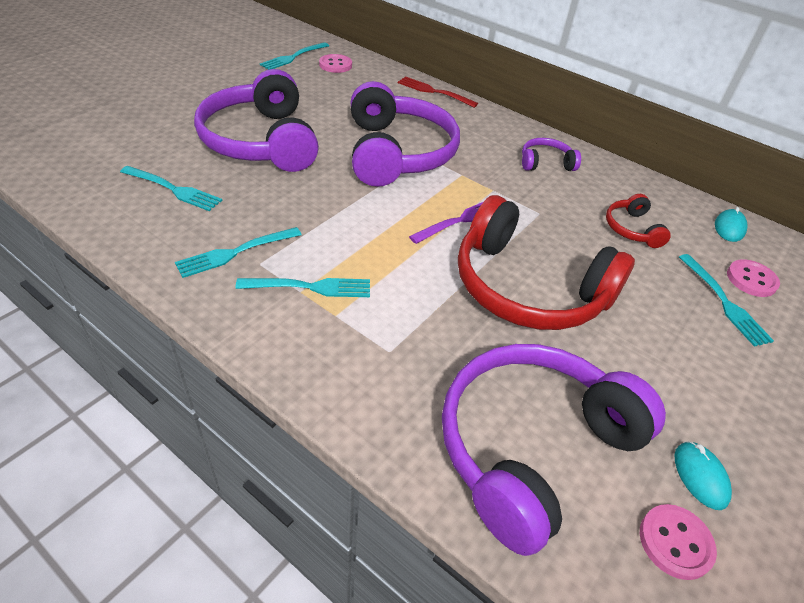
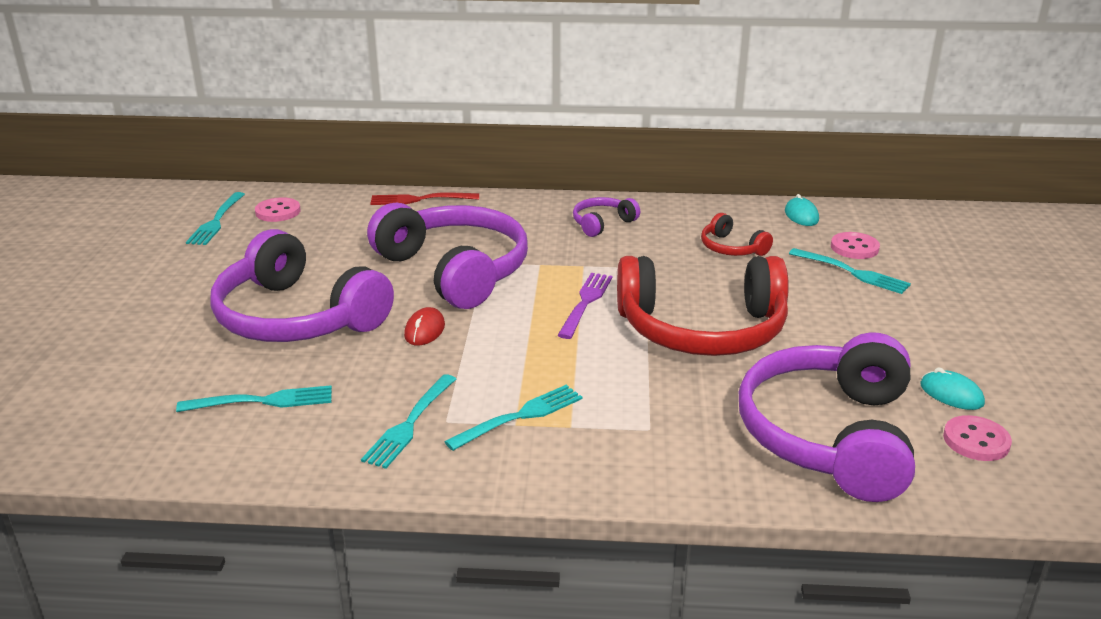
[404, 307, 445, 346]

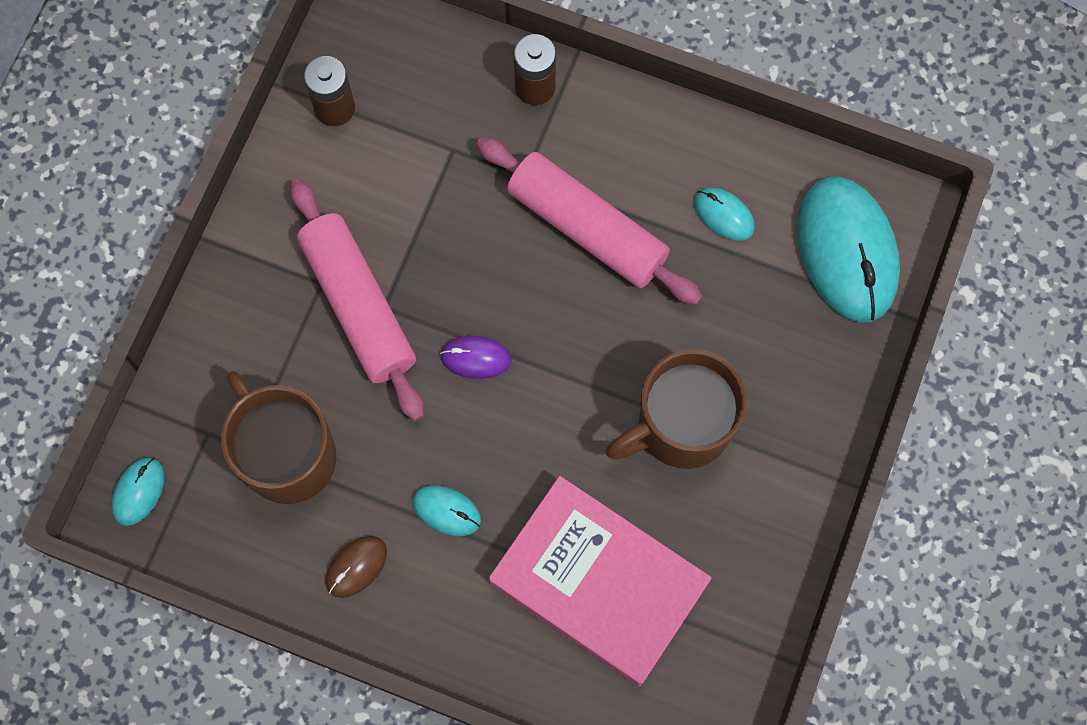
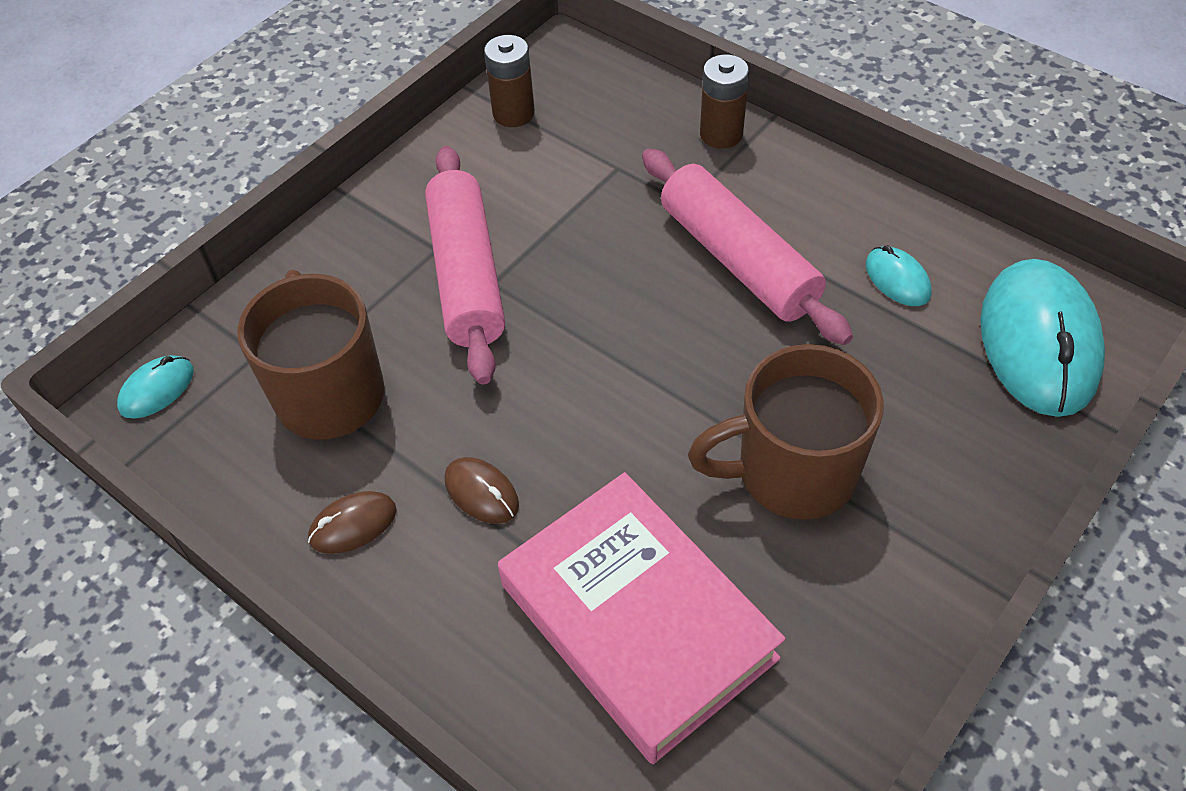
[444, 457, 519, 524]
[440, 336, 512, 379] (first image)

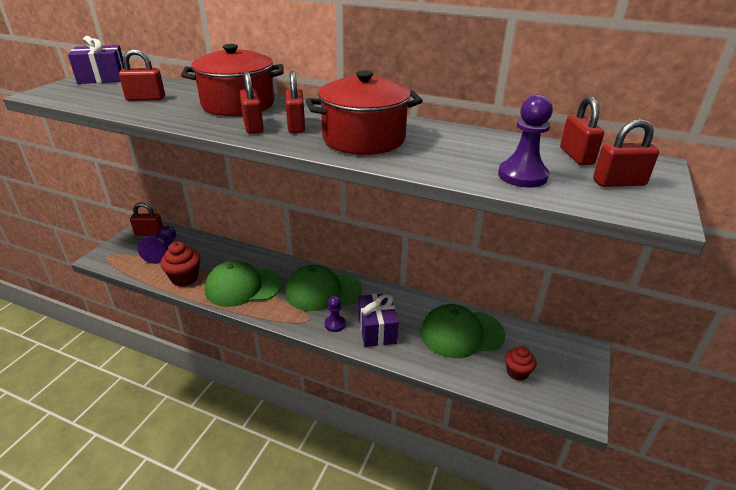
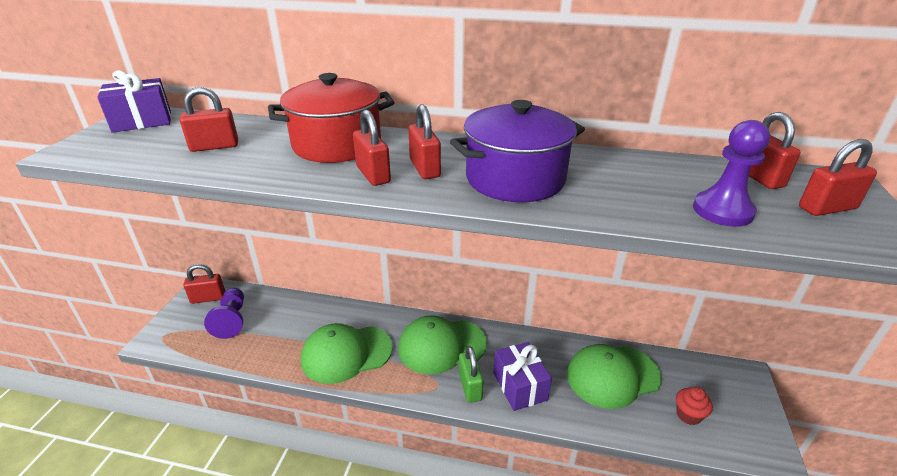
[450, 100, 585, 202]
[459, 346, 484, 403]
[160, 242, 201, 286] (first image)

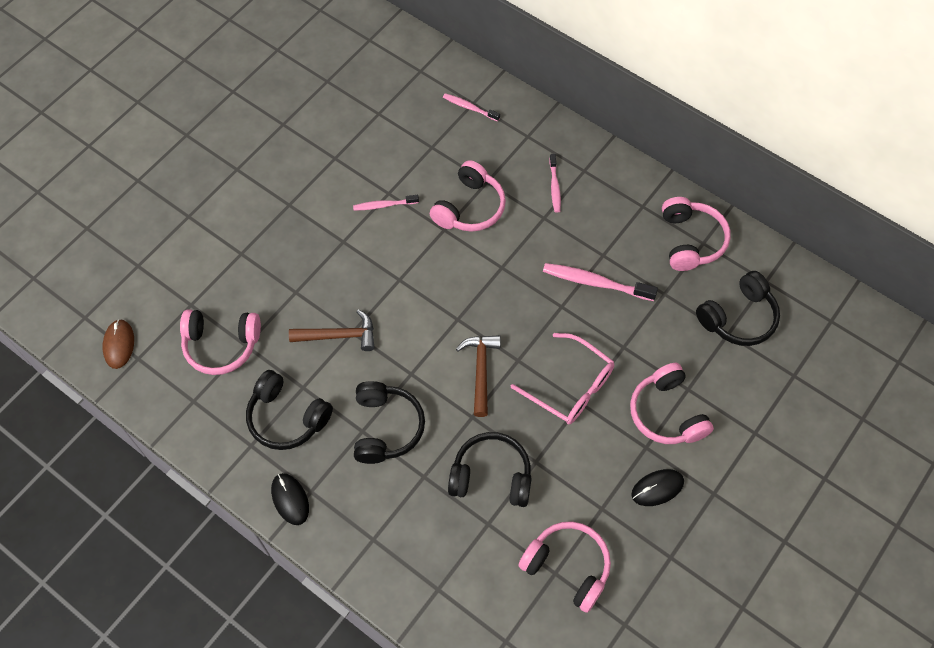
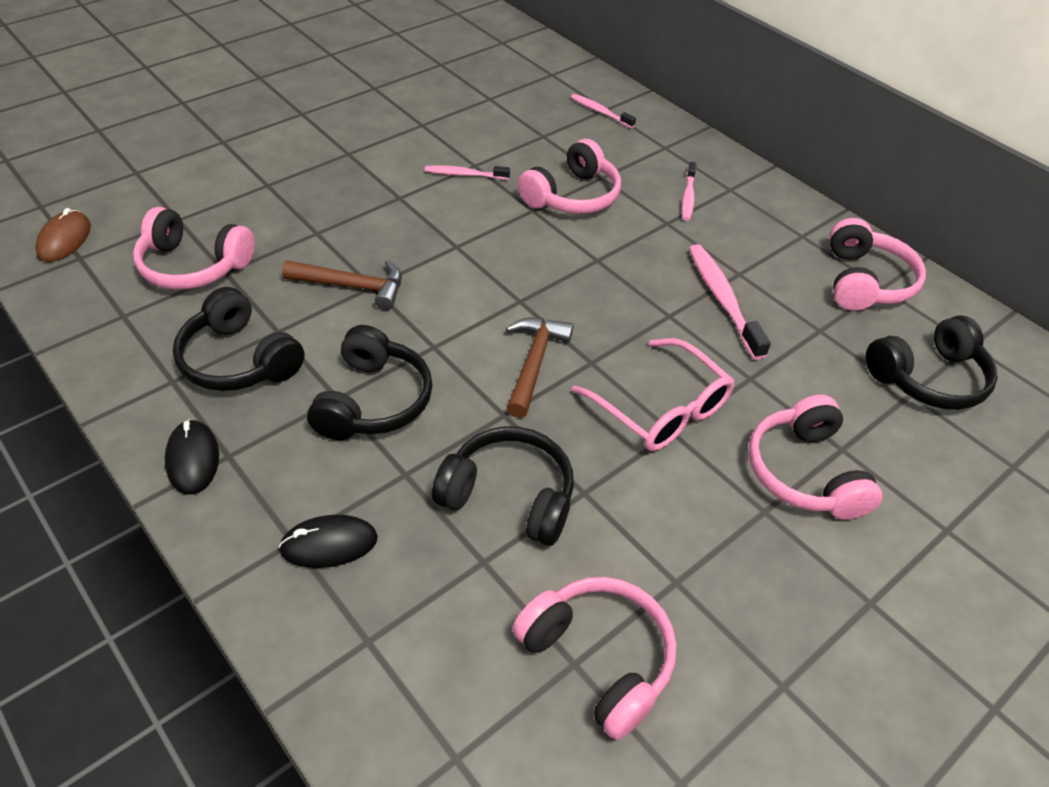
[278, 514, 378, 568]
[689, 244, 771, 360]

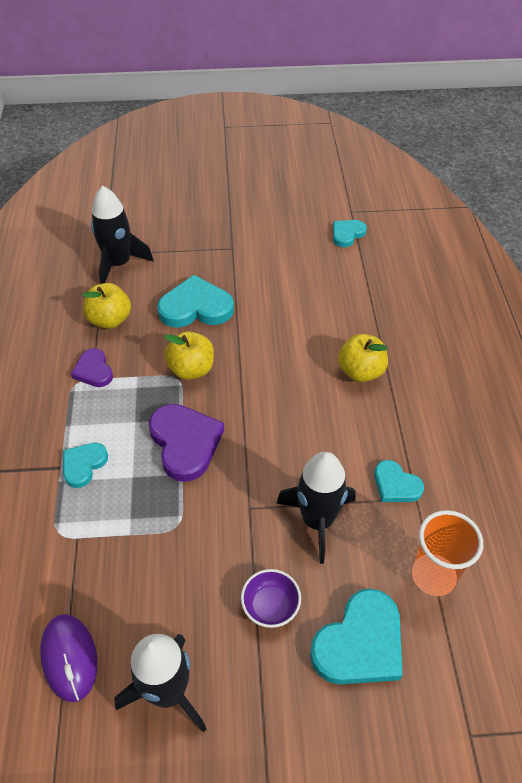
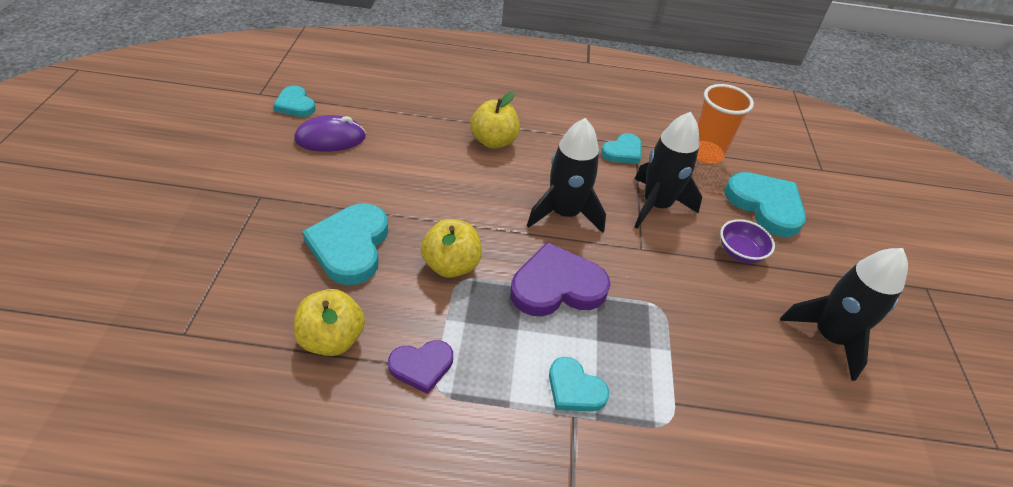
[294, 115, 366, 152]
[527, 118, 606, 233]

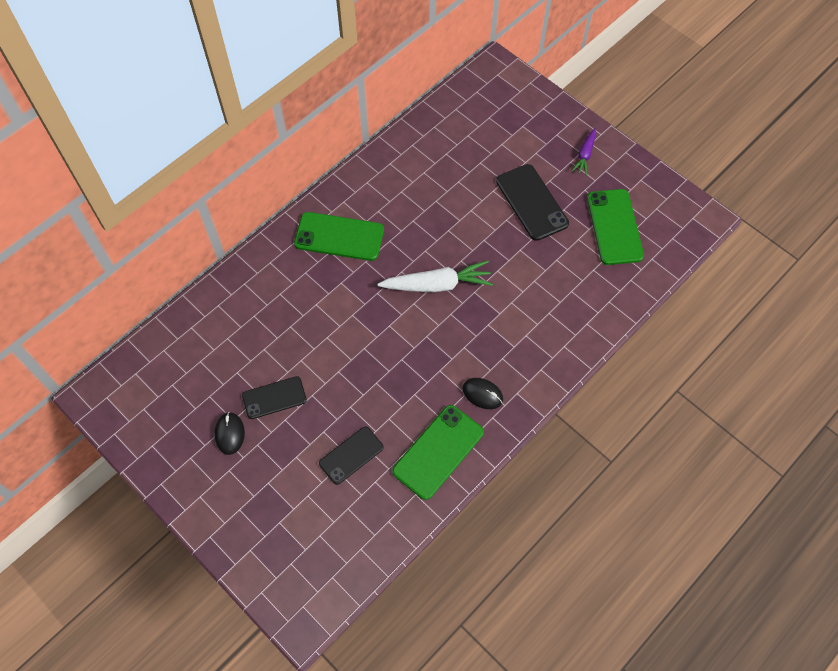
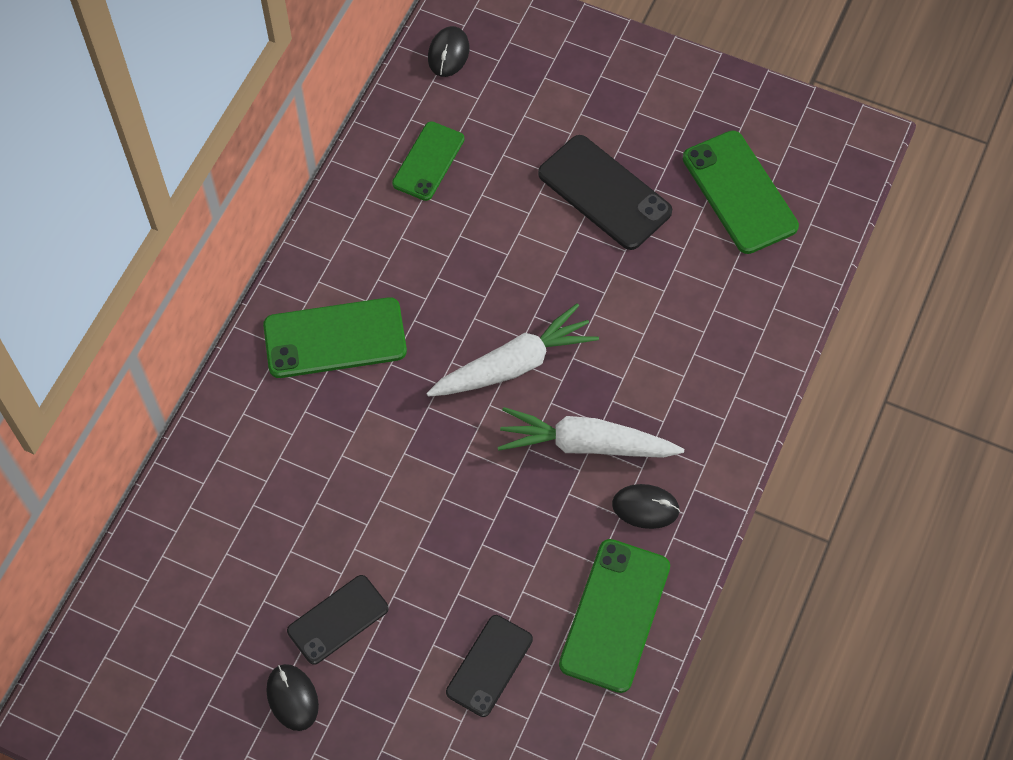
[392, 121, 465, 201]
[428, 26, 470, 77]
[498, 407, 684, 458]
[572, 128, 596, 175] (first image)

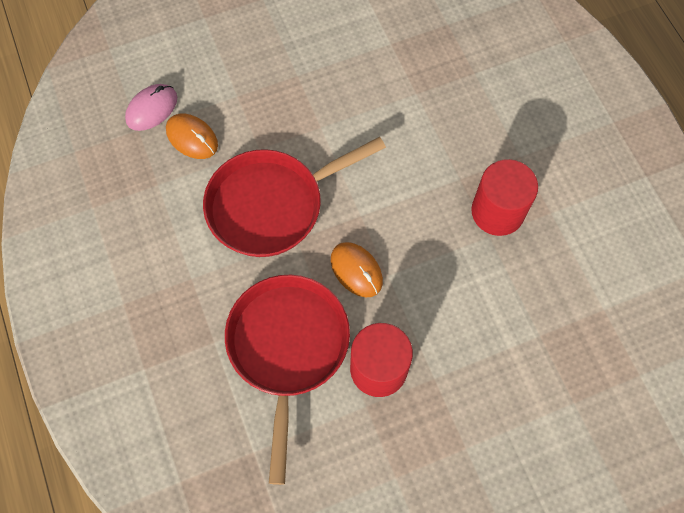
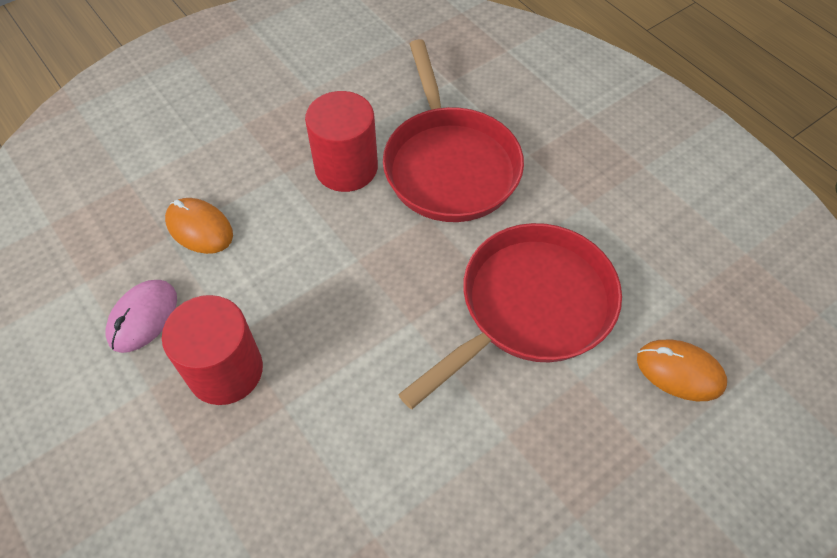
[105, 280, 177, 353]
[165, 198, 233, 254]

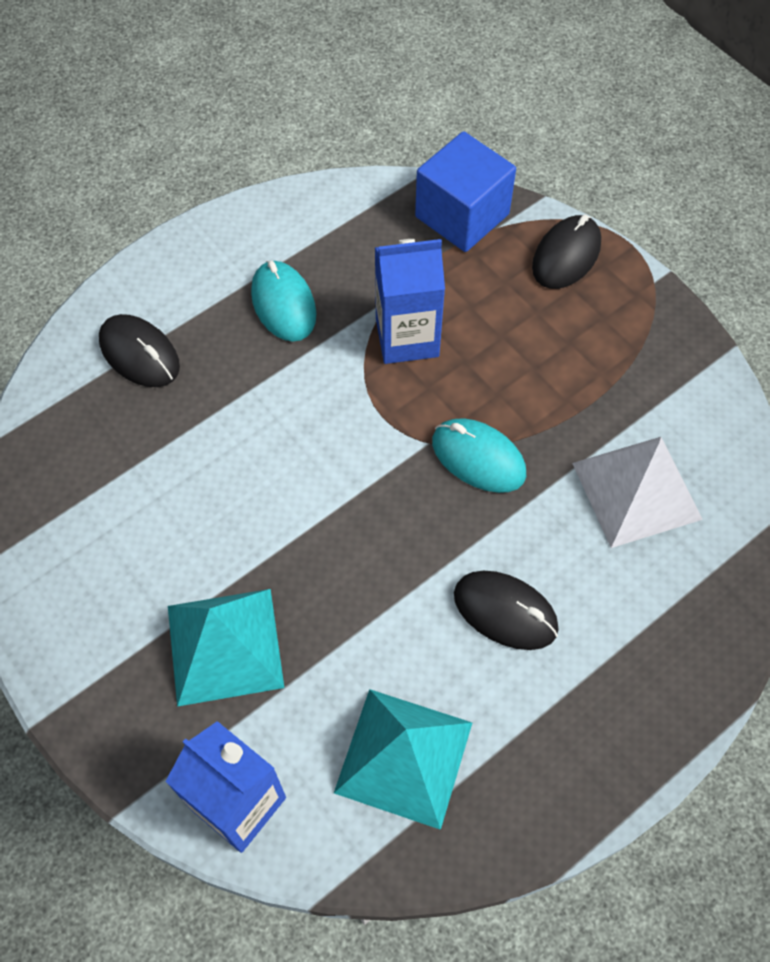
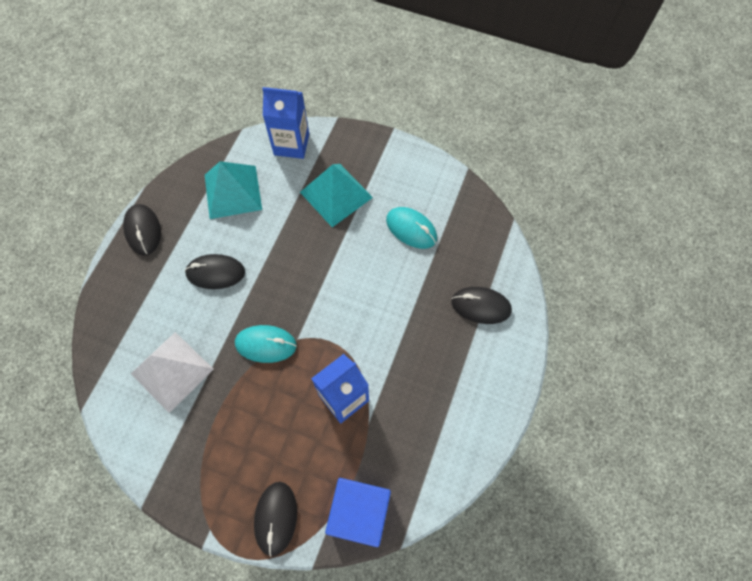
[123, 204, 161, 256]
[386, 207, 437, 249]

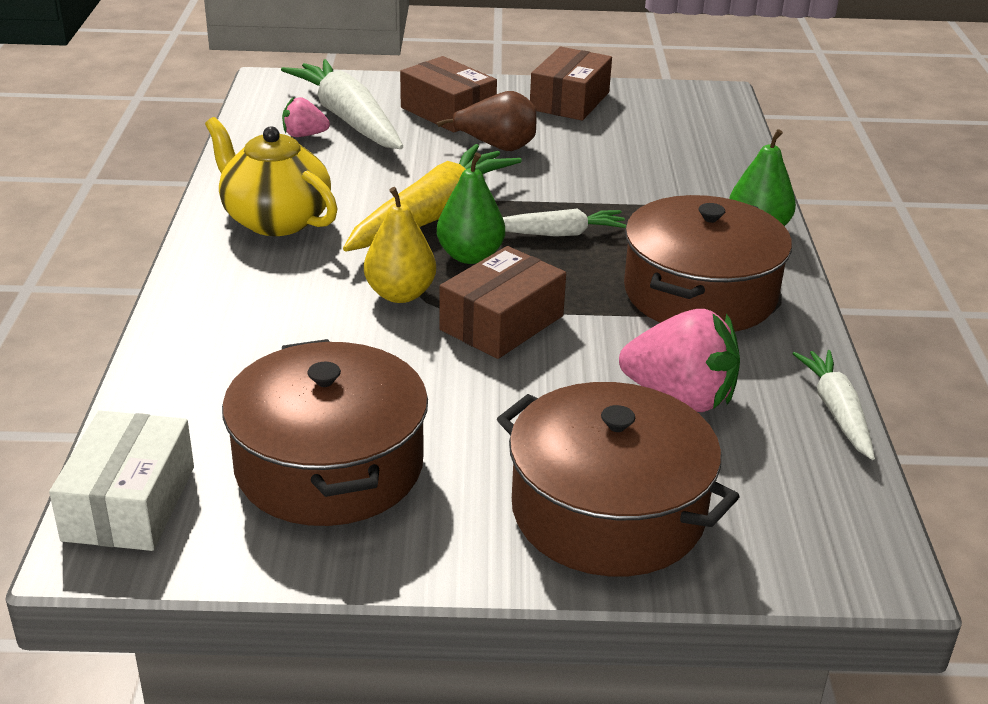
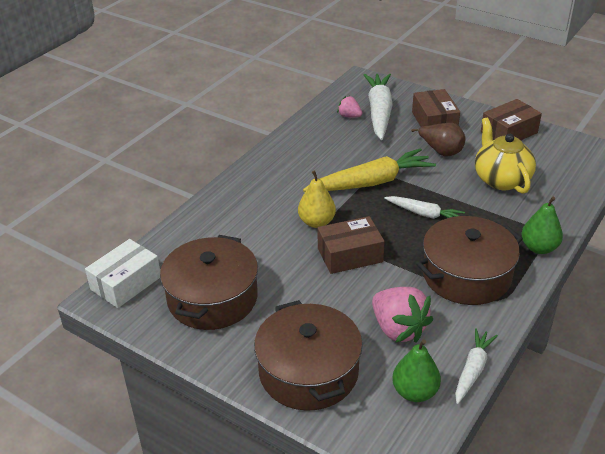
[392, 339, 441, 402]
[475, 118, 536, 194]

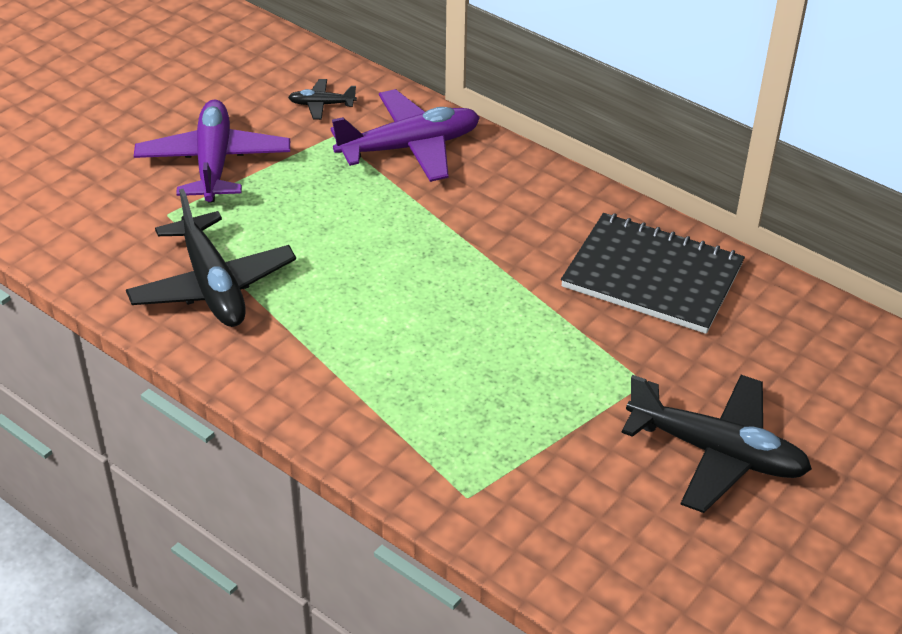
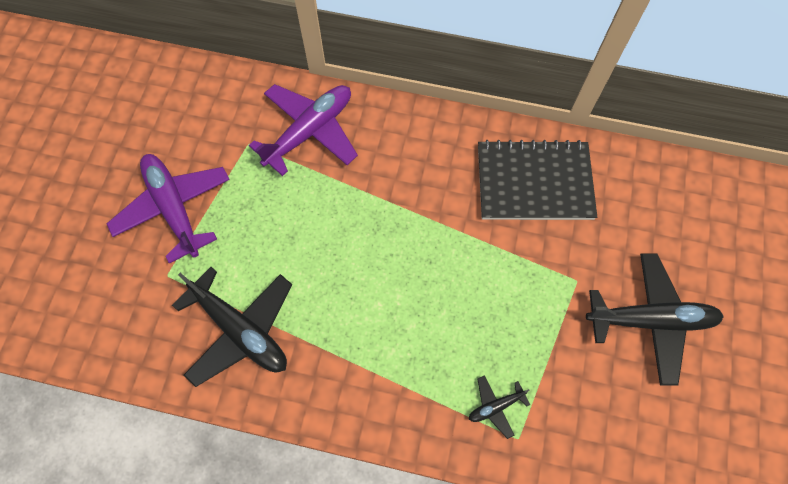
[469, 375, 530, 439]

